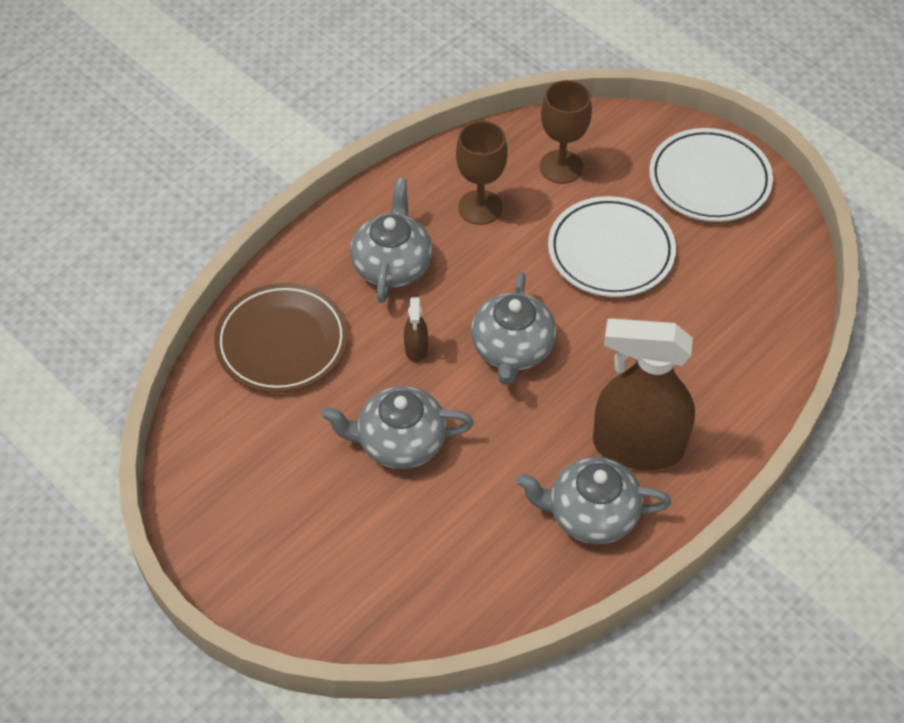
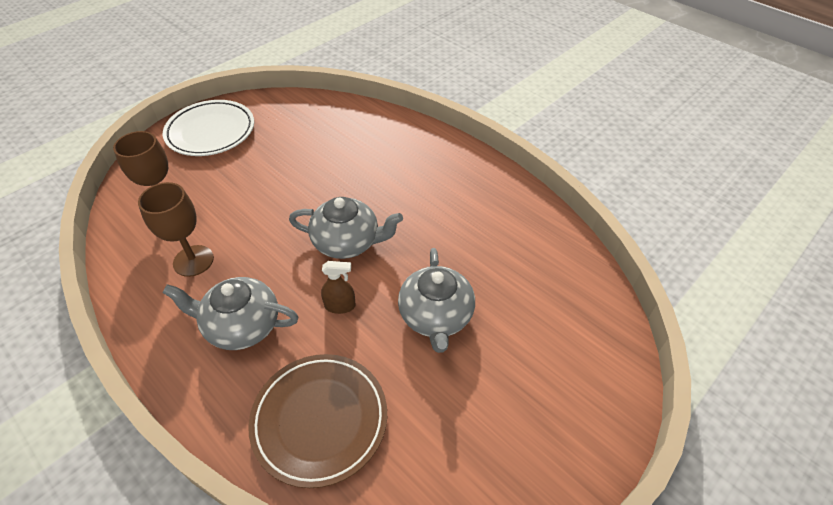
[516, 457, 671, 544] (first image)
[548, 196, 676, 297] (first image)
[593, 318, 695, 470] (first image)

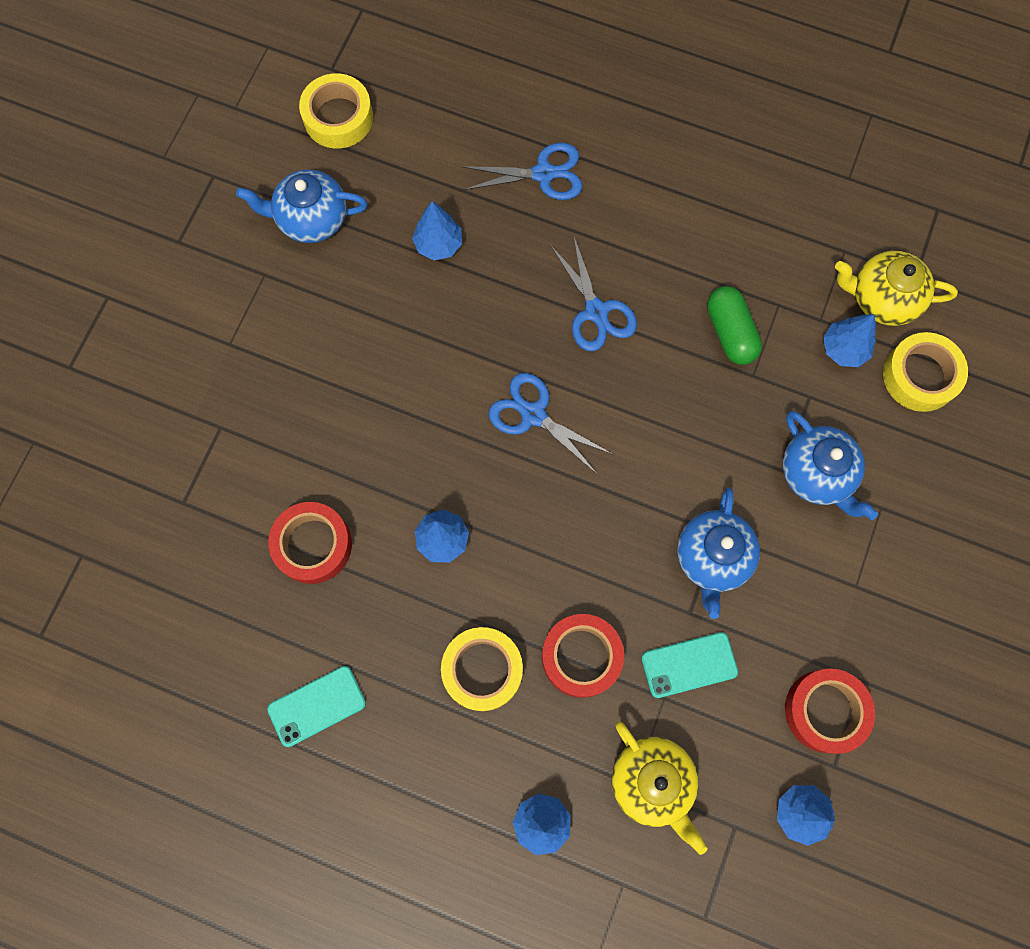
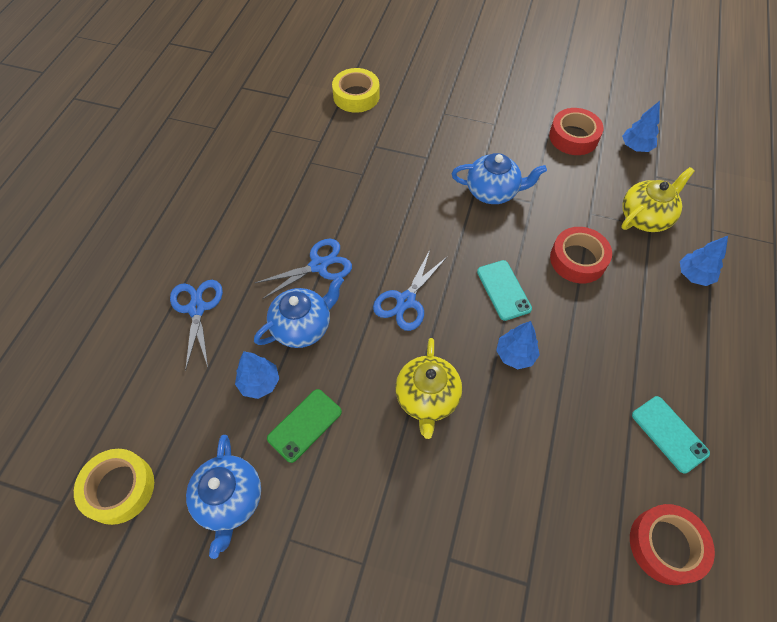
[254, 276, 344, 348]
[267, 389, 342, 463]
[395, 338, 462, 439]
[477, 260, 532, 321]
[630, 504, 715, 585]
[441, 627, 523, 711] (first image)
[707, 286, 762, 365] (first image)
[823, 314, 876, 367] (first image)

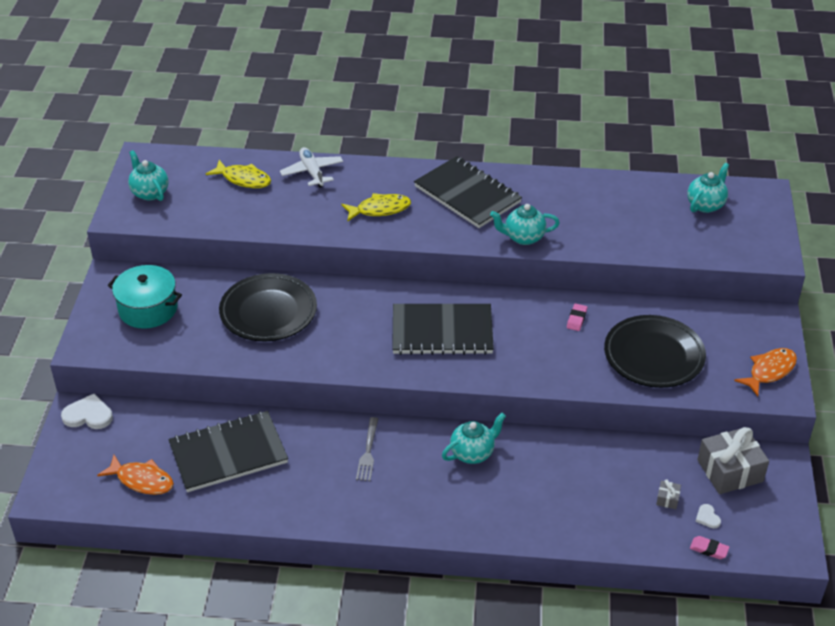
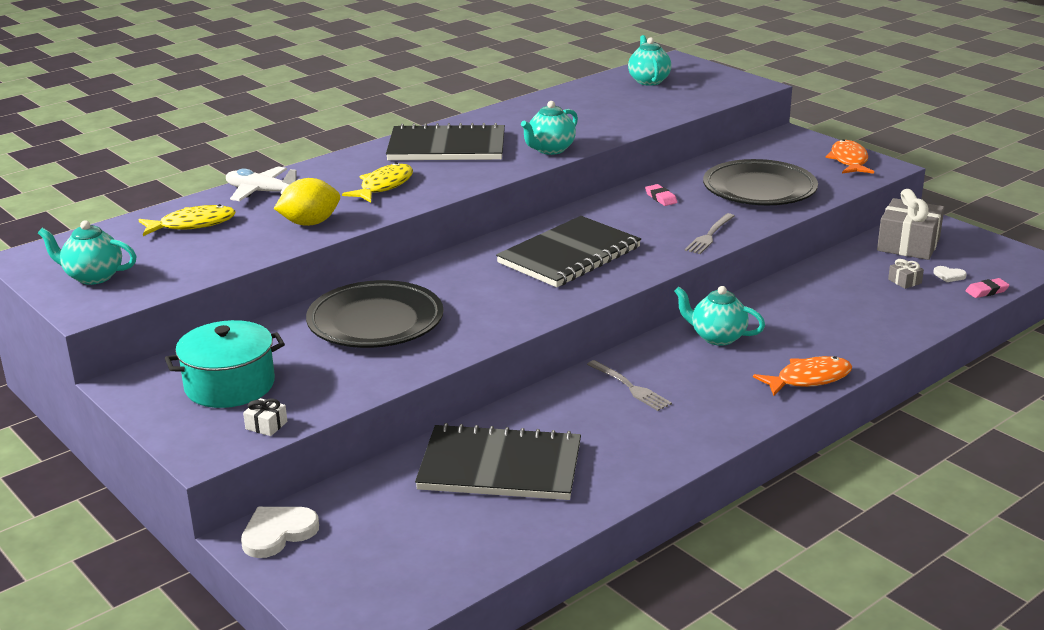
[243, 398, 287, 436]
[274, 178, 340, 226]
[415, 423, 581, 500]
[674, 286, 765, 346]
[684, 213, 735, 254]
[753, 356, 852, 396]

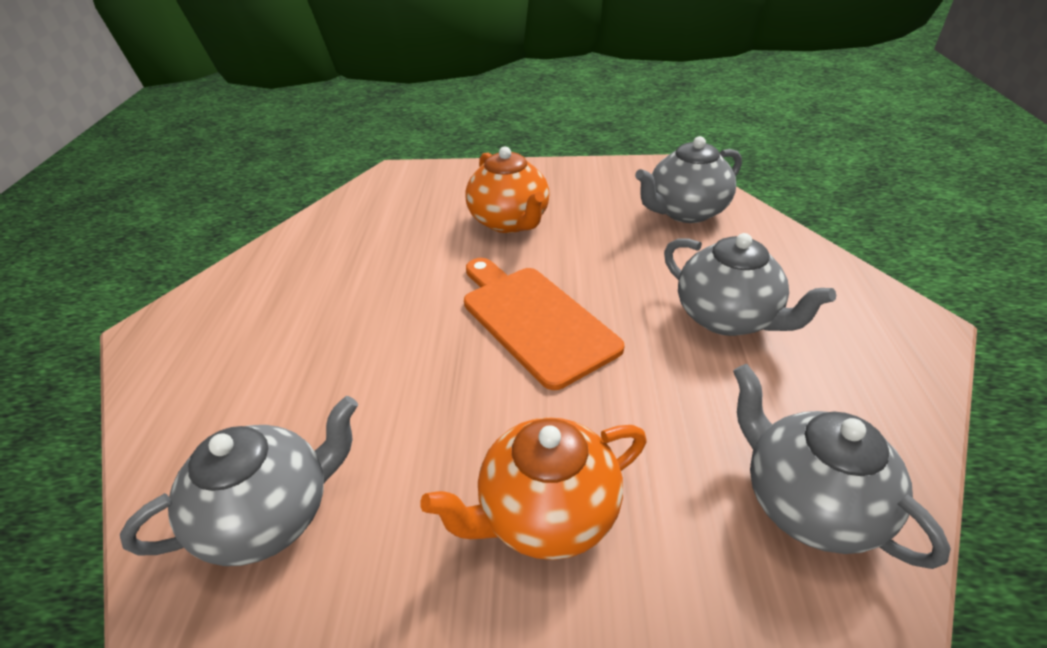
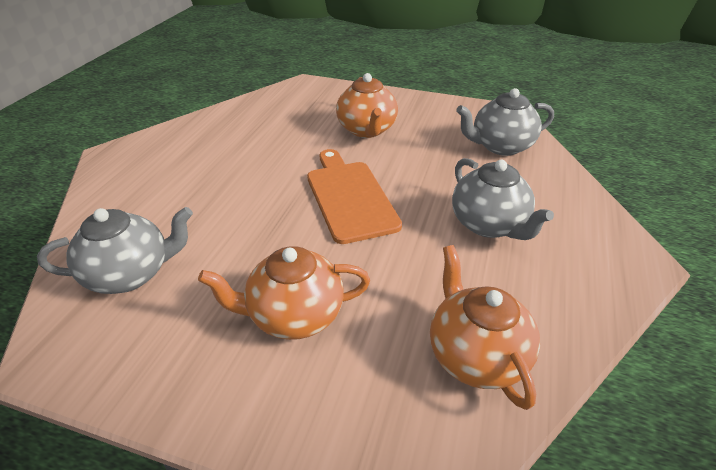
[430, 245, 540, 410]

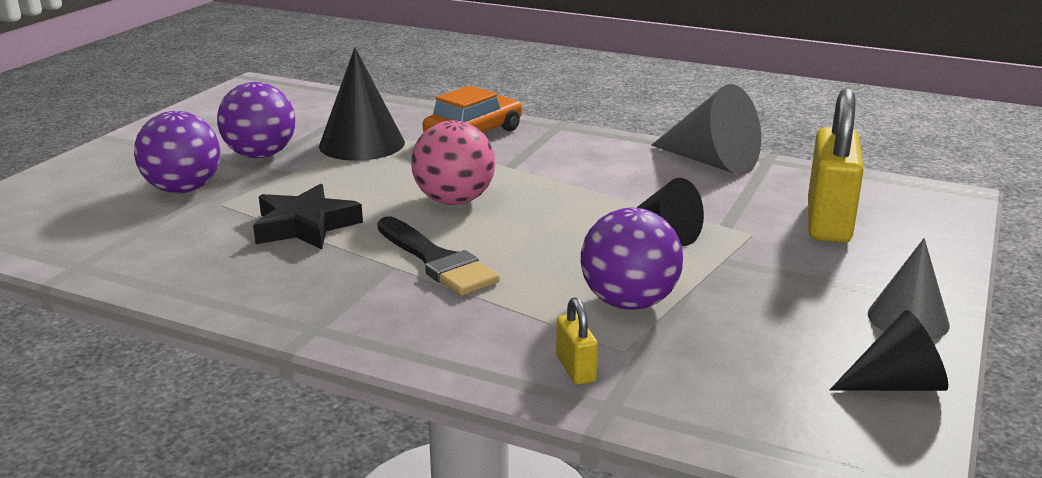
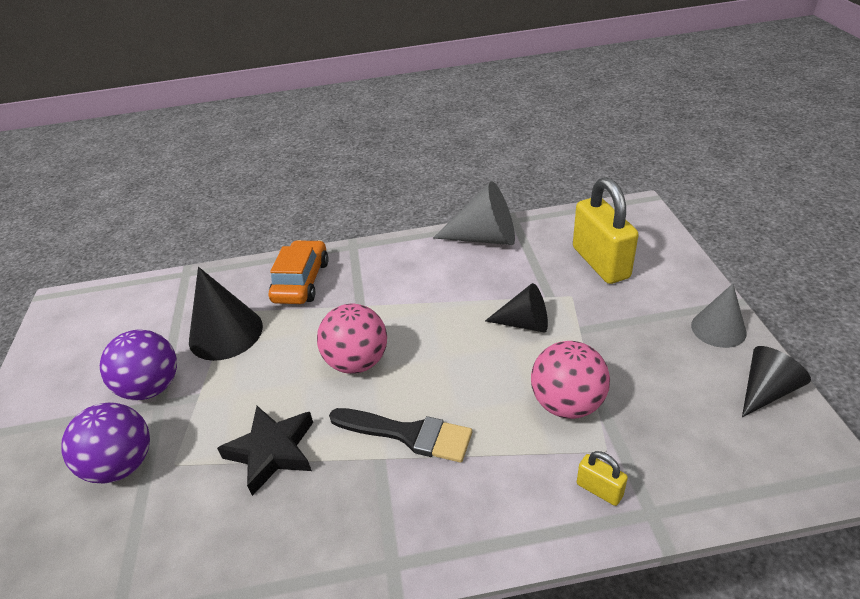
[531, 341, 610, 419]

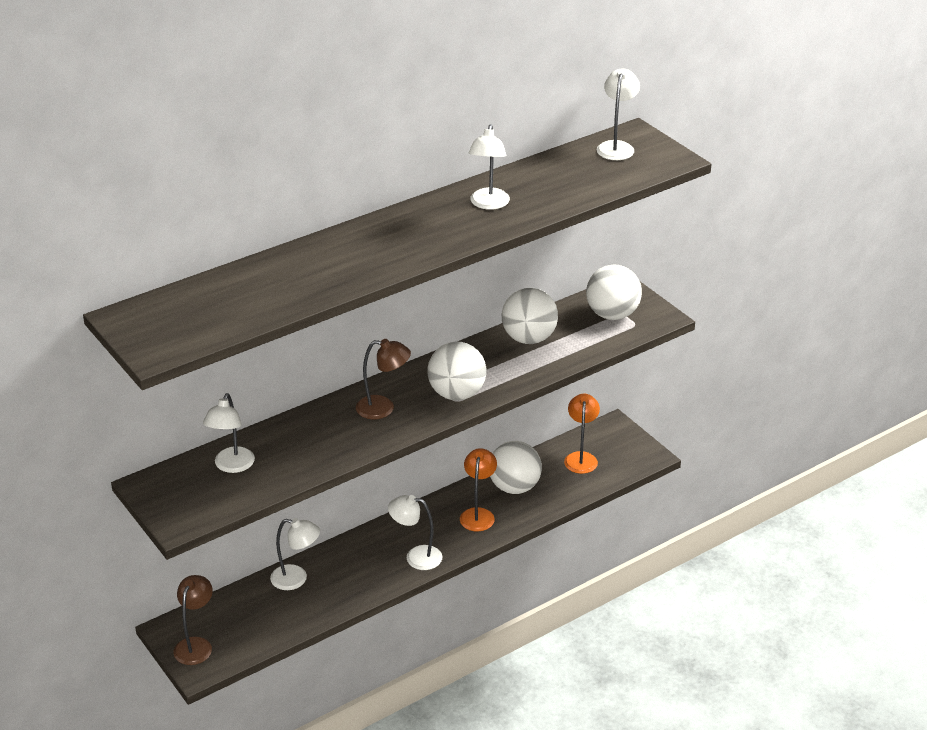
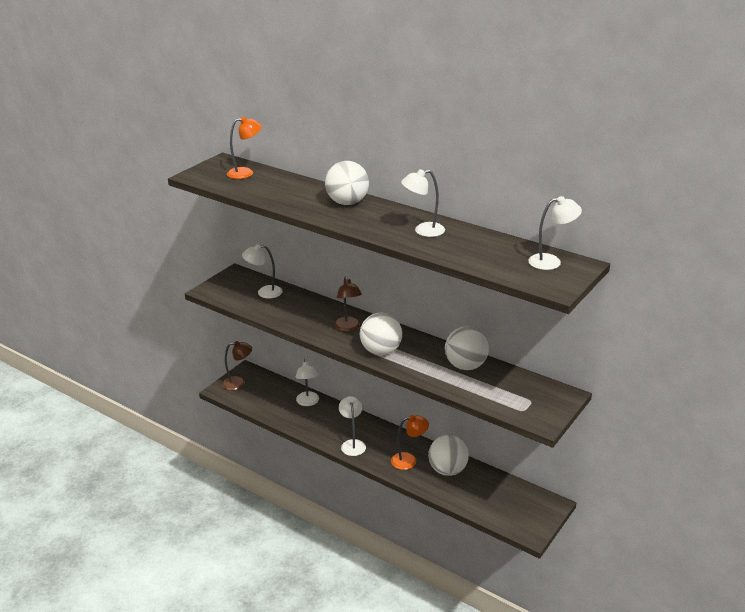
[227, 116, 262, 179]
[325, 161, 369, 205]

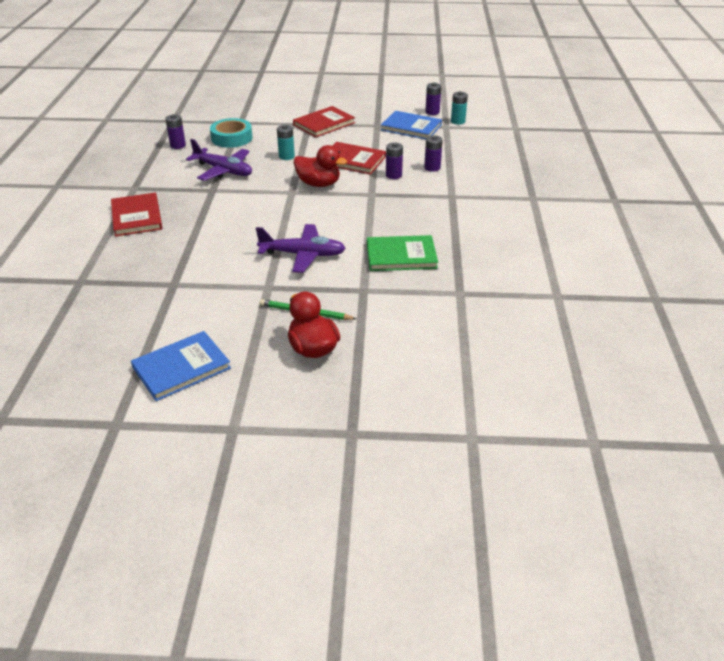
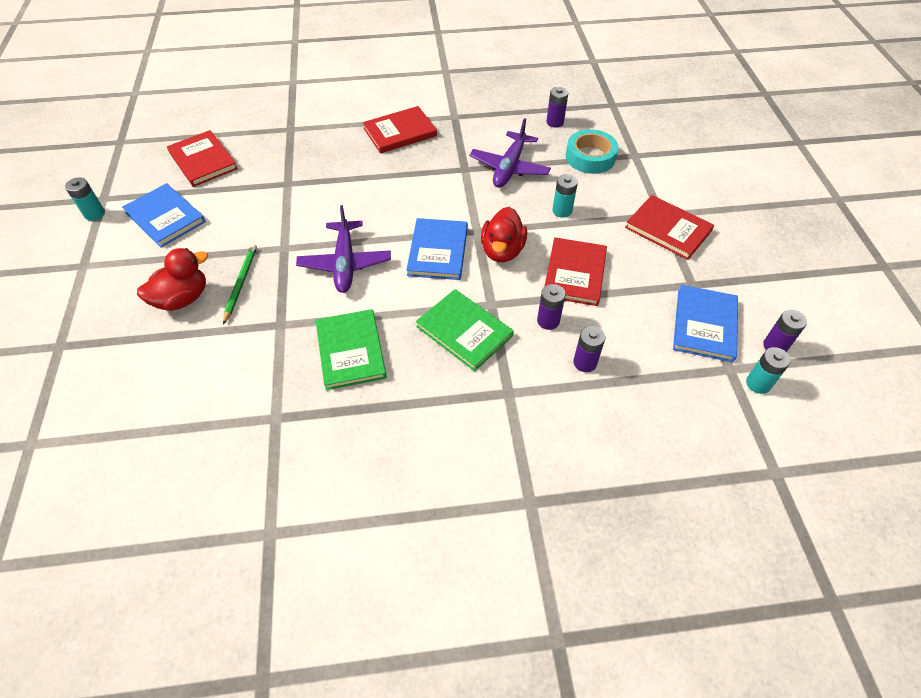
[65, 177, 105, 221]
[167, 130, 238, 187]
[406, 218, 468, 280]
[416, 289, 513, 371]

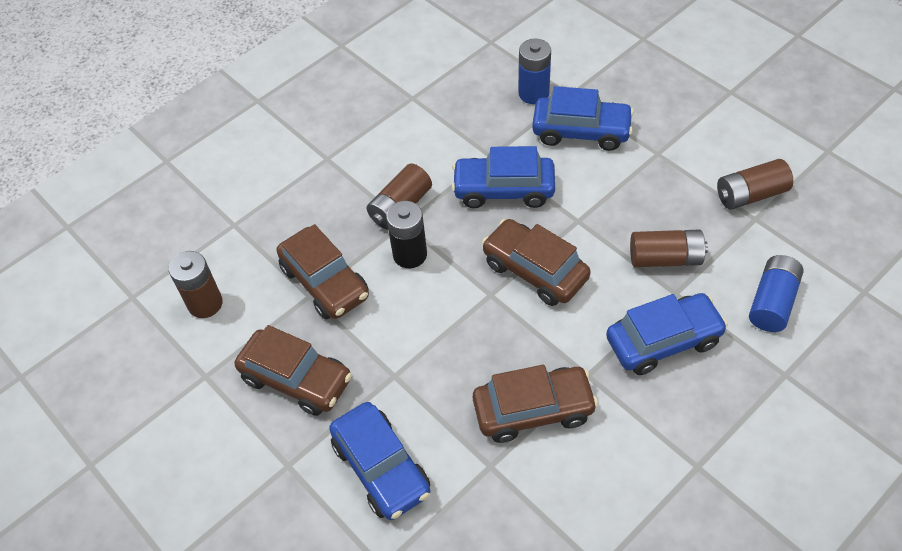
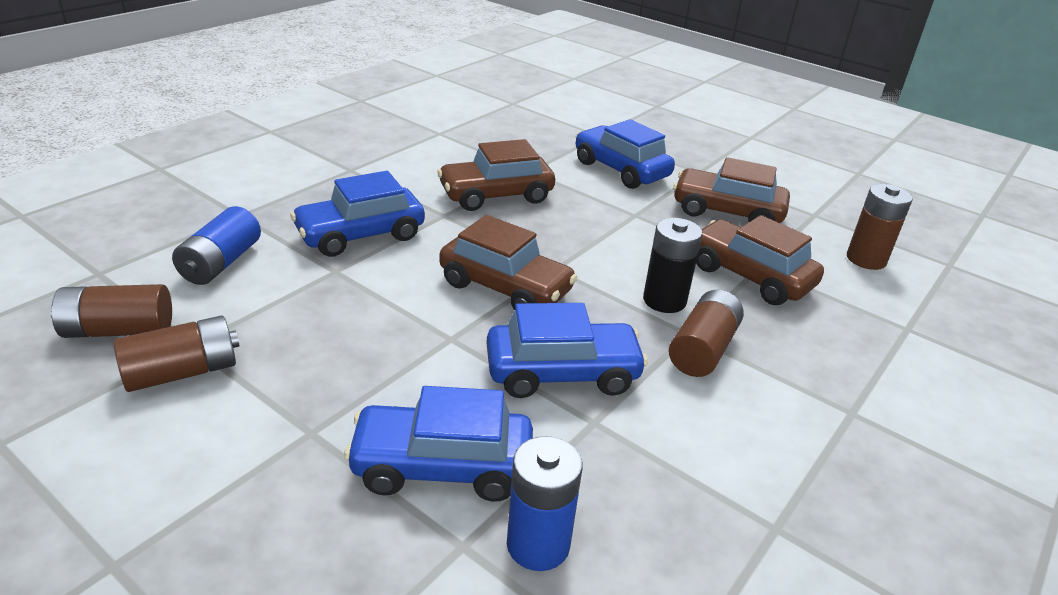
[50, 284, 172, 338]

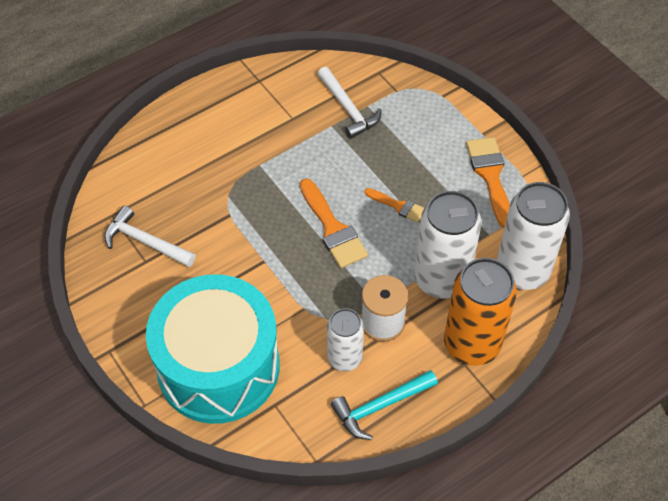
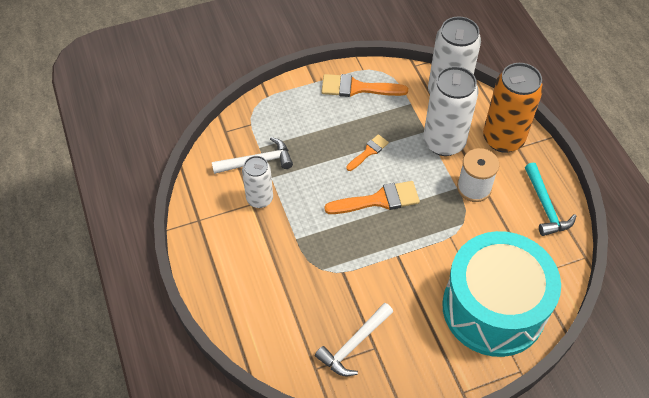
[242, 156, 273, 208]

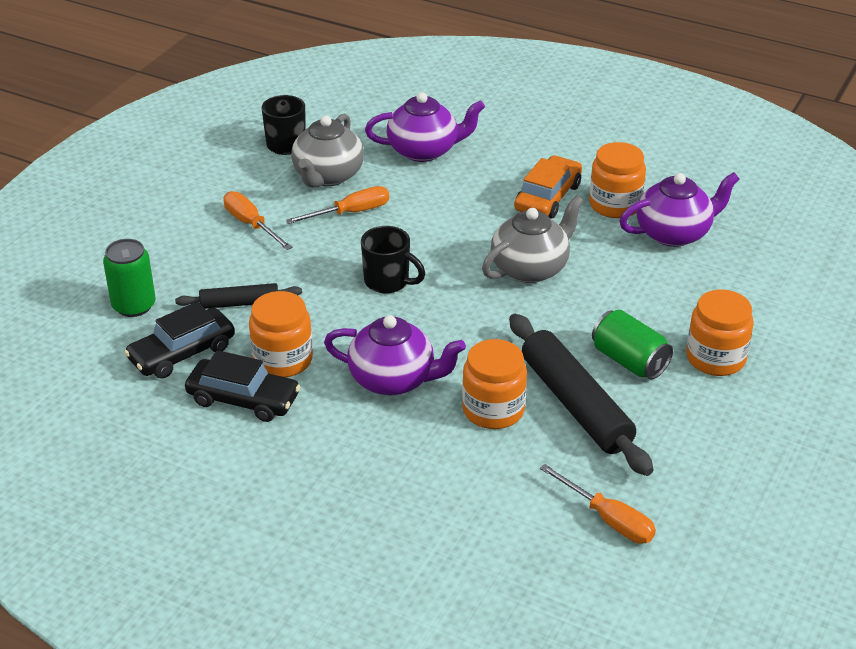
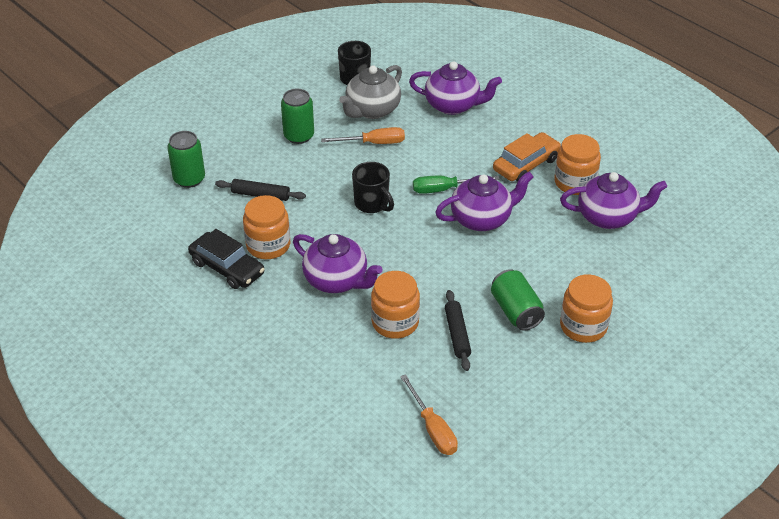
[281, 89, 314, 144]
[413, 175, 500, 194]
[435, 172, 534, 231]
[445, 290, 471, 371]
[124, 302, 235, 379] (first image)

